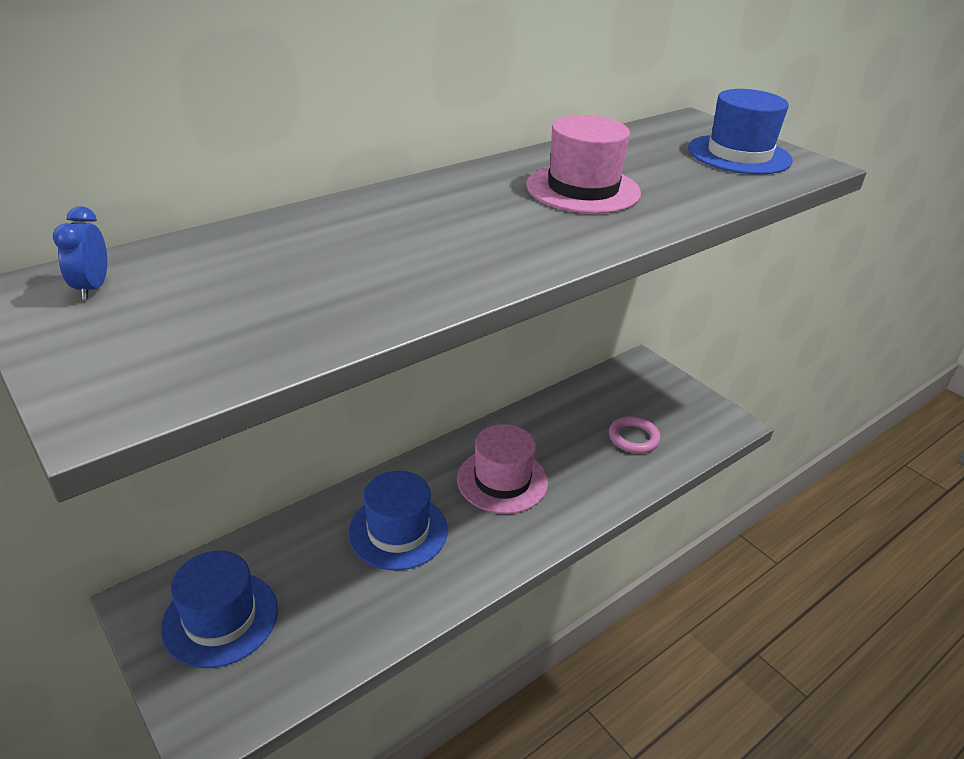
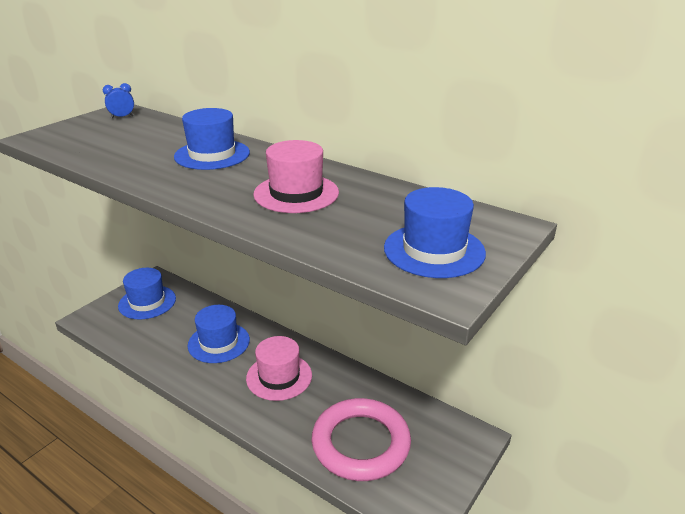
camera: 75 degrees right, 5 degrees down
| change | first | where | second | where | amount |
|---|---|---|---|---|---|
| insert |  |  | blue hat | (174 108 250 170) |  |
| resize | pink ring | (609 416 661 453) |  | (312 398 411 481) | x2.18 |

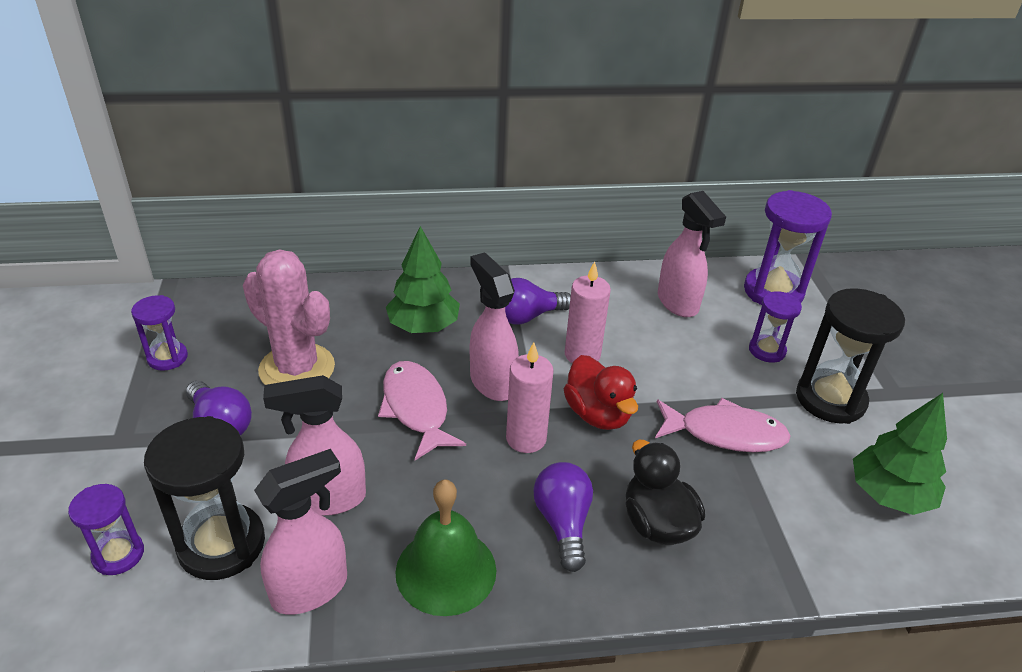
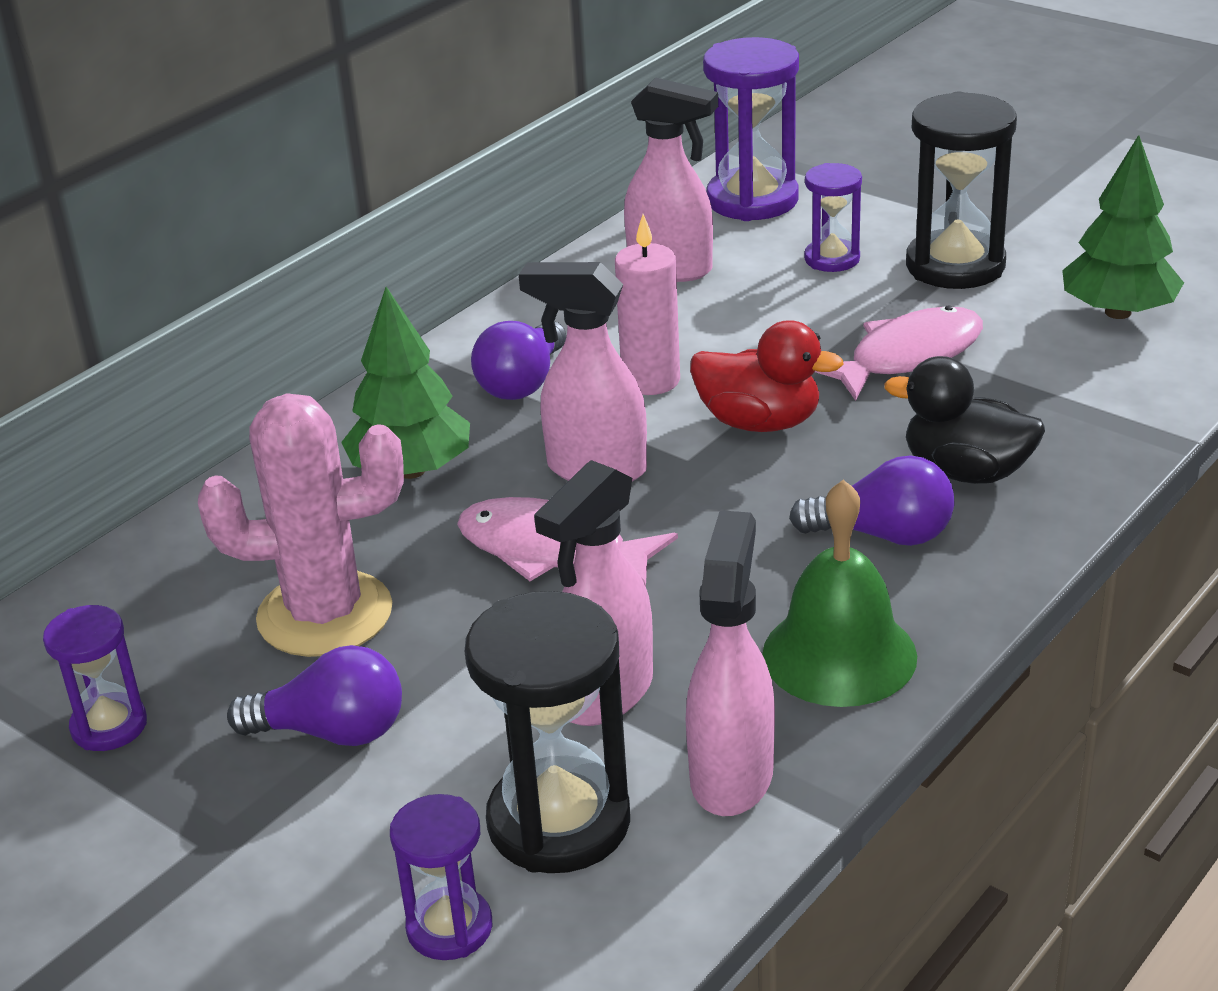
camera: 40 degrees left, 5 degrees down
| change | first | where | second | where | amount |
|---|---|---|---|---|---|
| rotate | purple light bulb | (533 462 593 572) |  | (789 455 954 546) | 150 degrees clockwise |
| delete | pink candle | (506 342 554 453) |  |  |  |

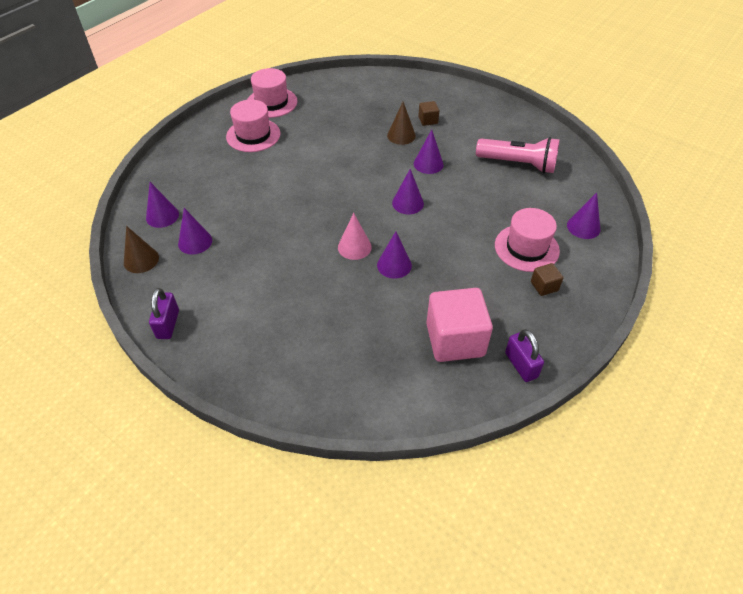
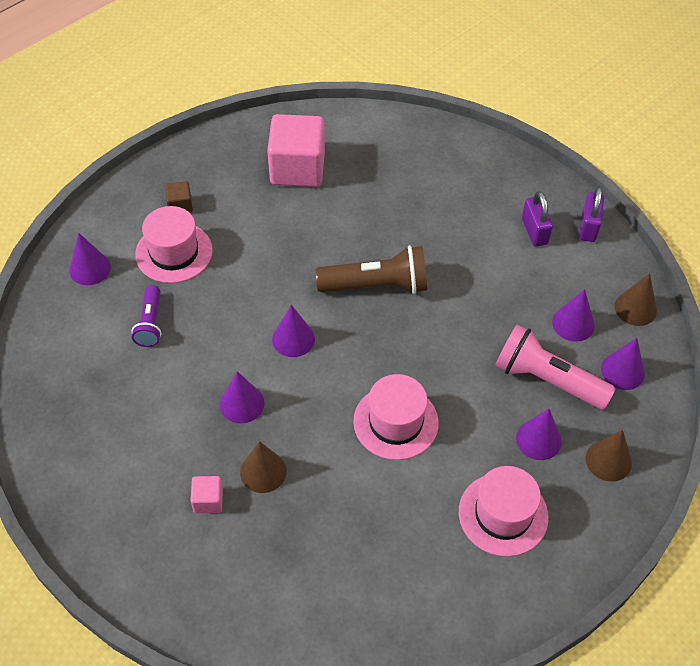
camera: 170 degrees left, 5 degrees up
| change | first | where | second | where | amount |
|---|---|---|---|---|---|
| insert |  |  | purple flashlight | (131 285 161 347) |  |
| recolor | brown cube | (418 101 439 126) | pink cube | (190 476 223 513) |  |
| replace | pink cone | (338 213 372 260) | brown flashlight | (316 245 427 294) |  |
| move | pink hat | (247 68 297 118) |  | (353 374 439 460) |  |
| move | pink flashlight | (476 137 560 173) |  | (495 324 616 410) |  |
| move | purple cone | (377 231 412 279) |  | (516 409 562 460) |  |
| move | purple padlock | (505 329 544 382) |  | (522 191 553 247) |  |
| insert |  |  | brown cone | (586 430 632 482) |  |

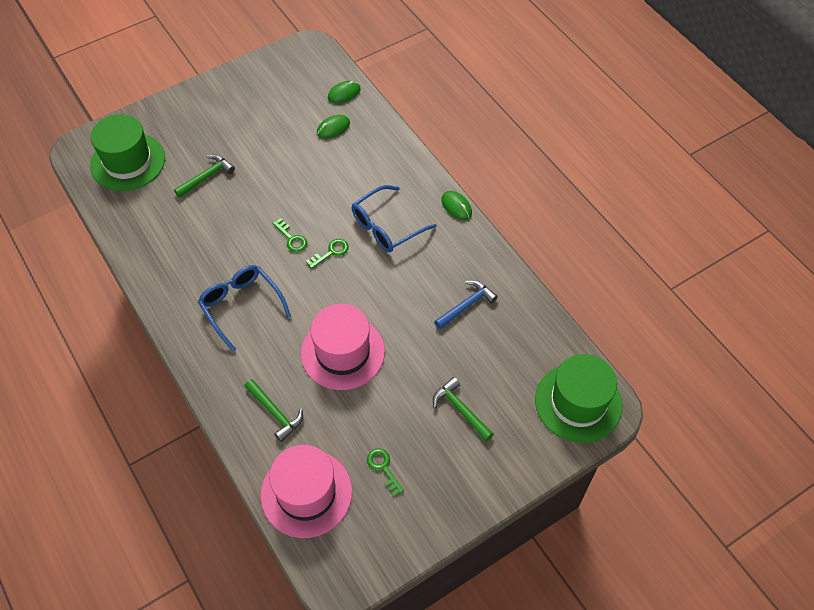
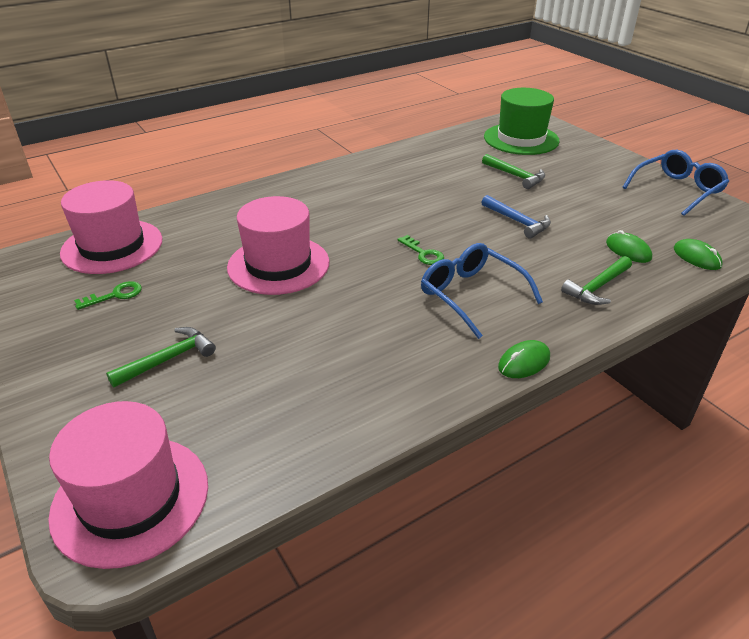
camera: 90 degrees right, 20 degrees down
| change | first | where | second | where | amount |
|---|---|---|---|---|---|
| recolor | green hat | (535 354 622 443) | pink hat | (48 401 208 569) |  |
| move | blue hammer | (434 280 498 330) |  | (481 195 551 239) |  |
| move | green hammer | (244 379 303 442) |  | (561 256 632 305) |  |
| move | blue glasses | (198 265 291 352) |  | (623 150 729 216) |  |
| delete | green key | (272 218 307 252) |  |  |  |

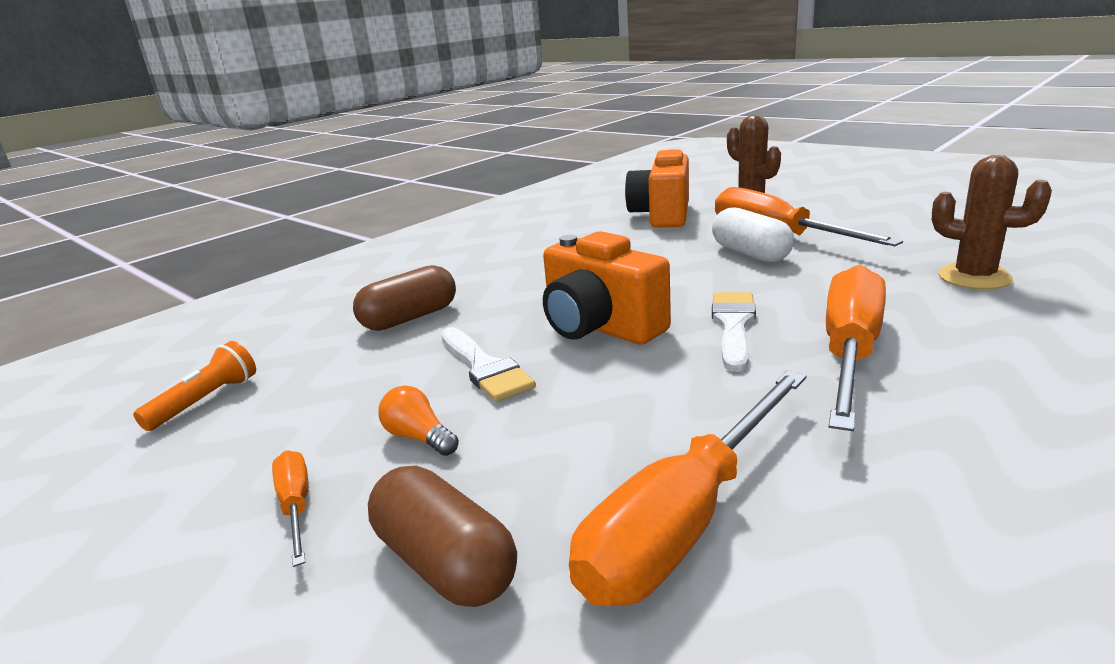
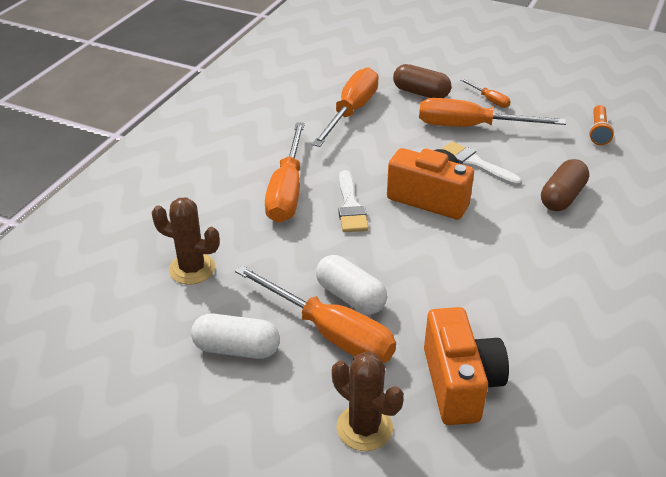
camera: 160 degrees right, 15 degrees up
| change | first | where | second | where | amount |
|---|---|---|---|---|---|
| insert |  |  | white capsule | (191 314 280 359) |  |
| replace | orange light bulb | (378 386 459 456) | orange screwdriver | (419 98 566 127) |  |

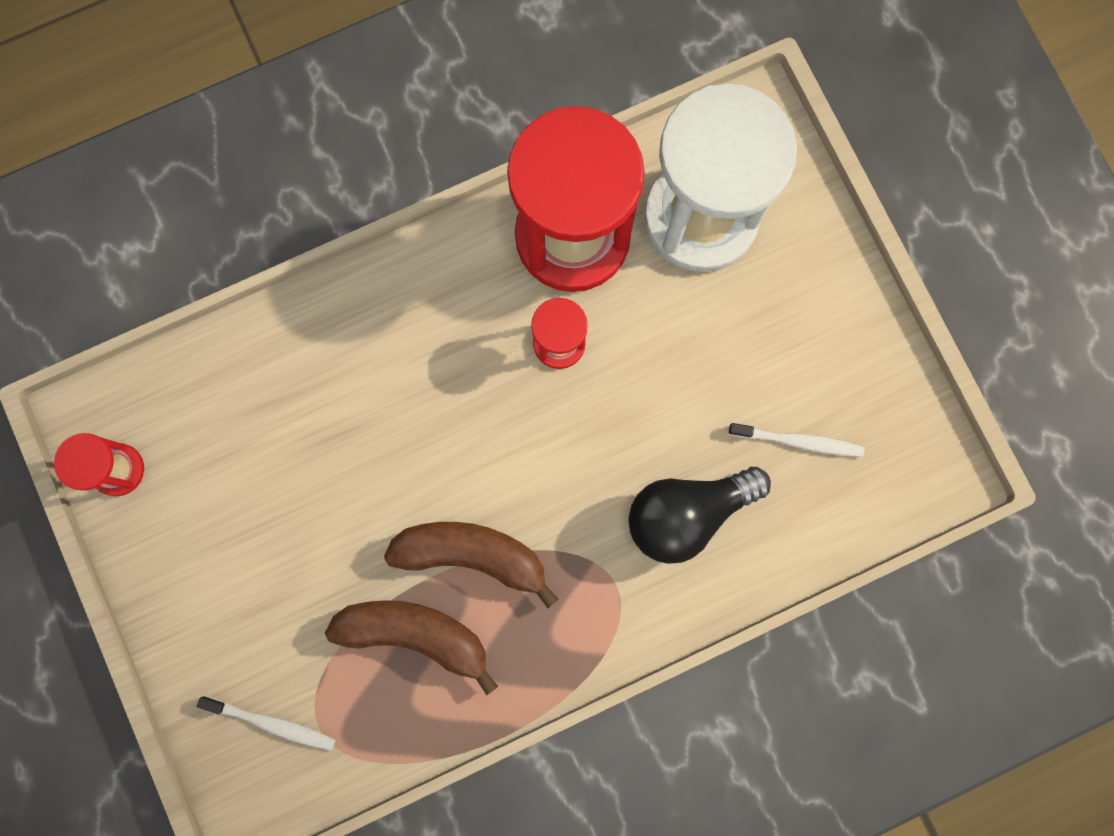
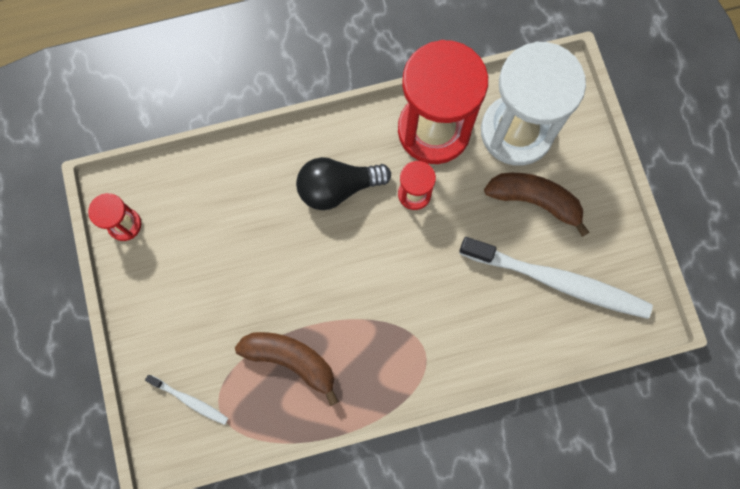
camera: 10 degrees right, 5 degrees down
| change | first | where | second | where | amount |
|---|---|---|---|---|---|
| move | black light bulb | (628 467 771 564) |  | (296 157 391 210) |  |
| resize | white toothbrush | (729 423 864 457) |  | (459 237 653 319) | x2.23 |
| move | brown banana | (384 522 558 608) |  | (484 173 589 237) |  |

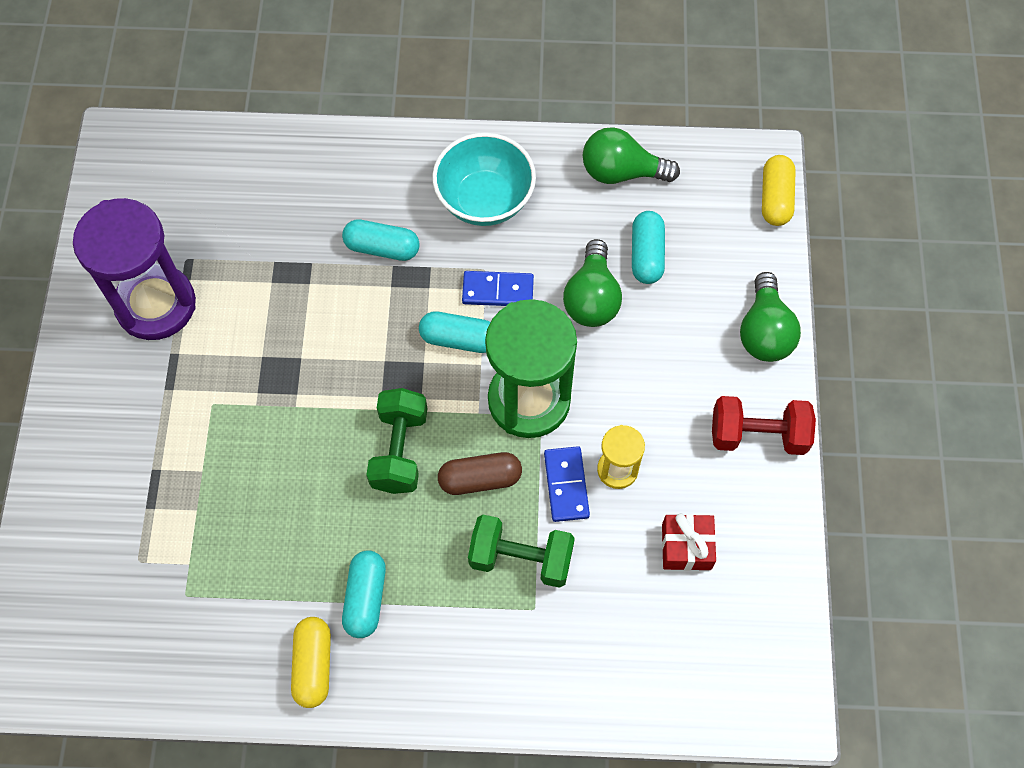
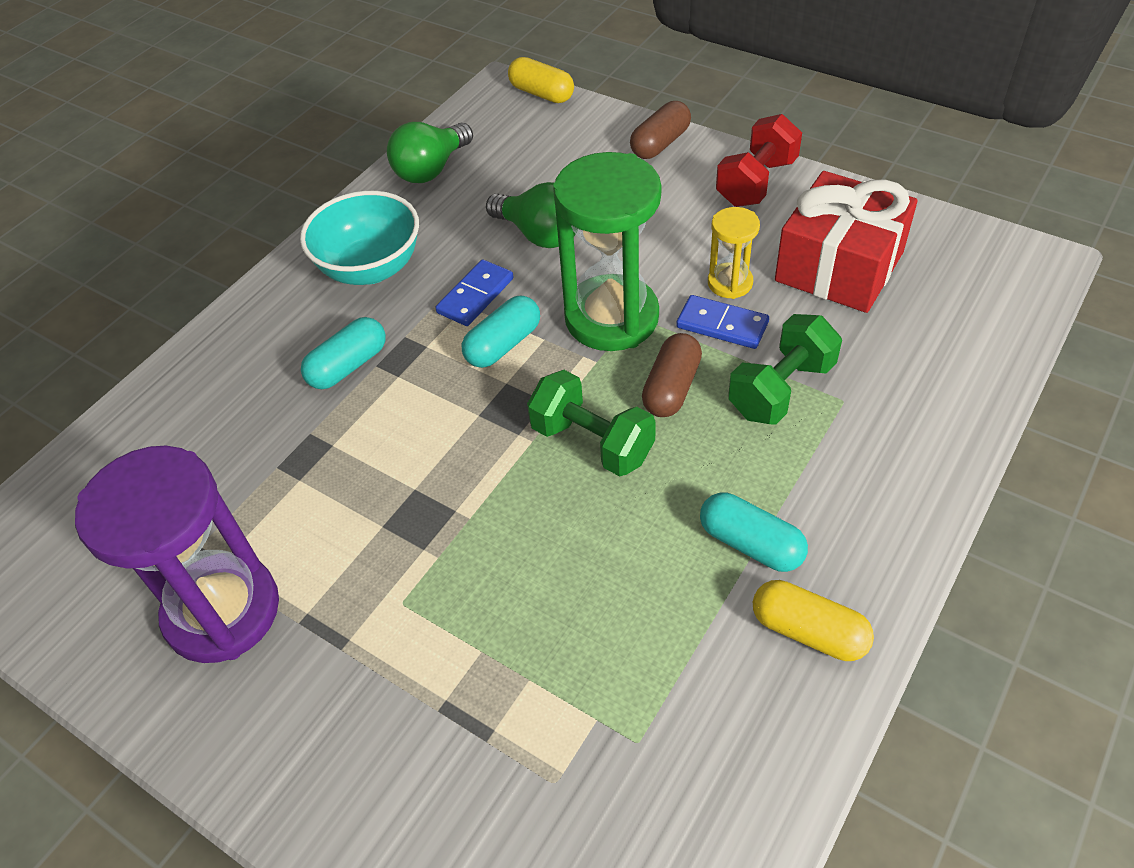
camera: 55 degrees left, 15 degrees down
| change | first | where | second | where | amount |
|---|---|---|---|---|---|
| replace | green light bulb | (740 272 801 362) | brown capsule | (630 101 691 159) |  |
| resize | red gift | (662 513 716 571) |  | (775 171 918 313) | x1.94 |
| delete | turquoise capsule | (632 211 665 284) |  |  |  |

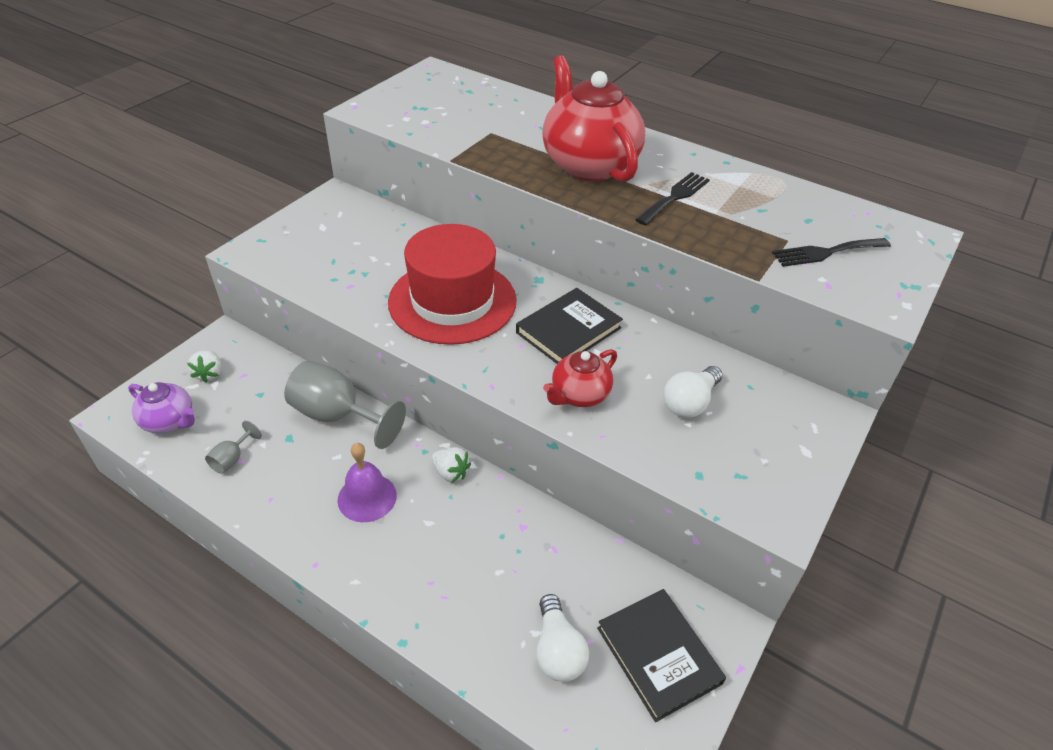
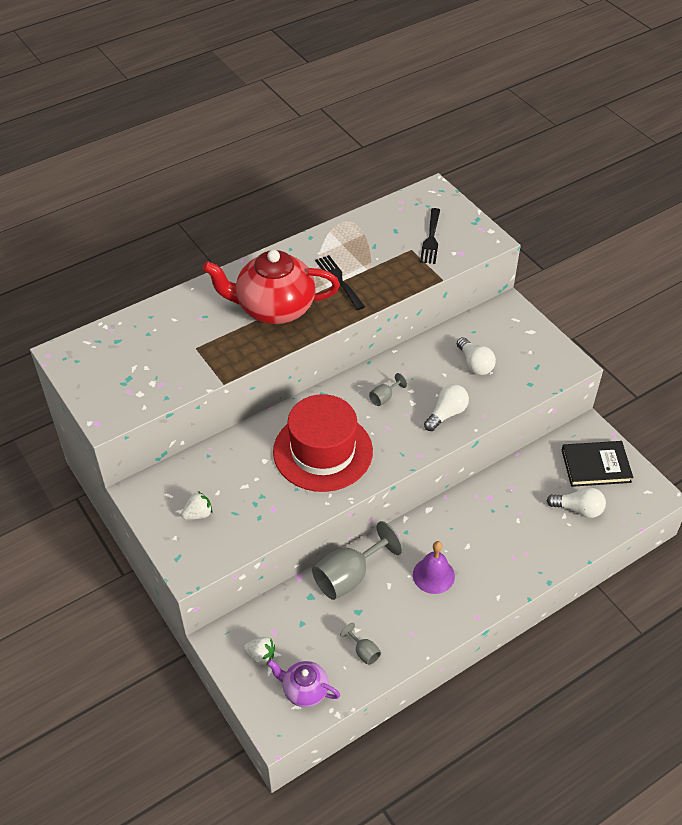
camera: 65 degrees left, 5 degrees up
| change | first | where | second | where | amount |
|---|---|---|---|---|---|
| move | white strawberry | (432 447 471 483) |  | (181 491 213 520) |  |
| rotate | purple teapot | (128 382 195 433) |  | (267 660 340 707) | 120 degrees counterclockwise |
| replace | black book | (516 288 623 364) | grey goblet | (369 373 407 406) |  |
| replace | red teapot | (543 349 617 407) | white light bulb | (424 384 469 431) |  |

